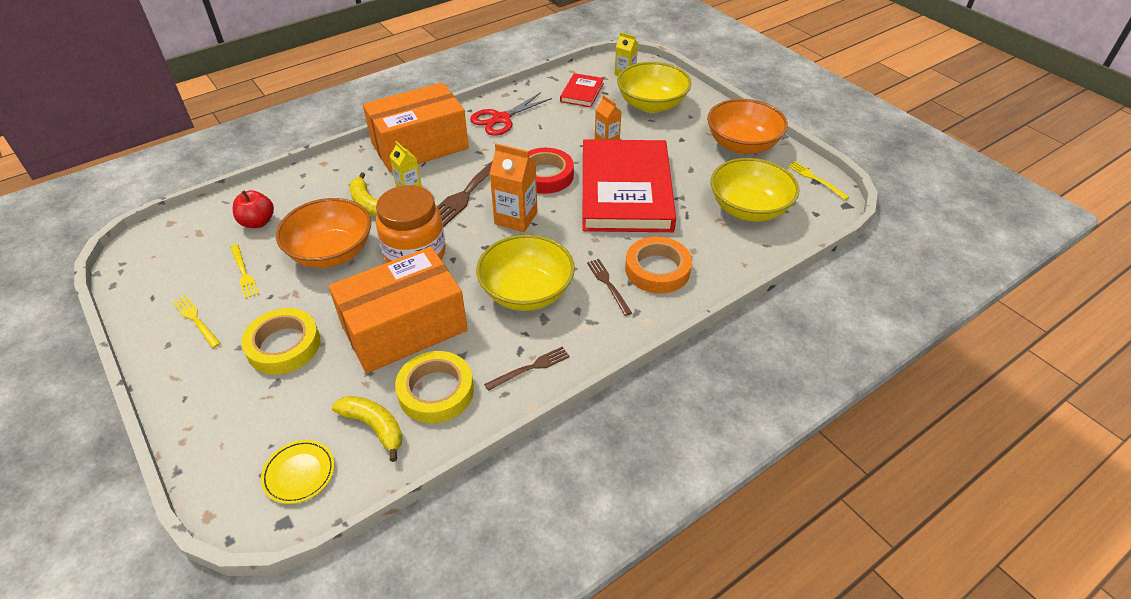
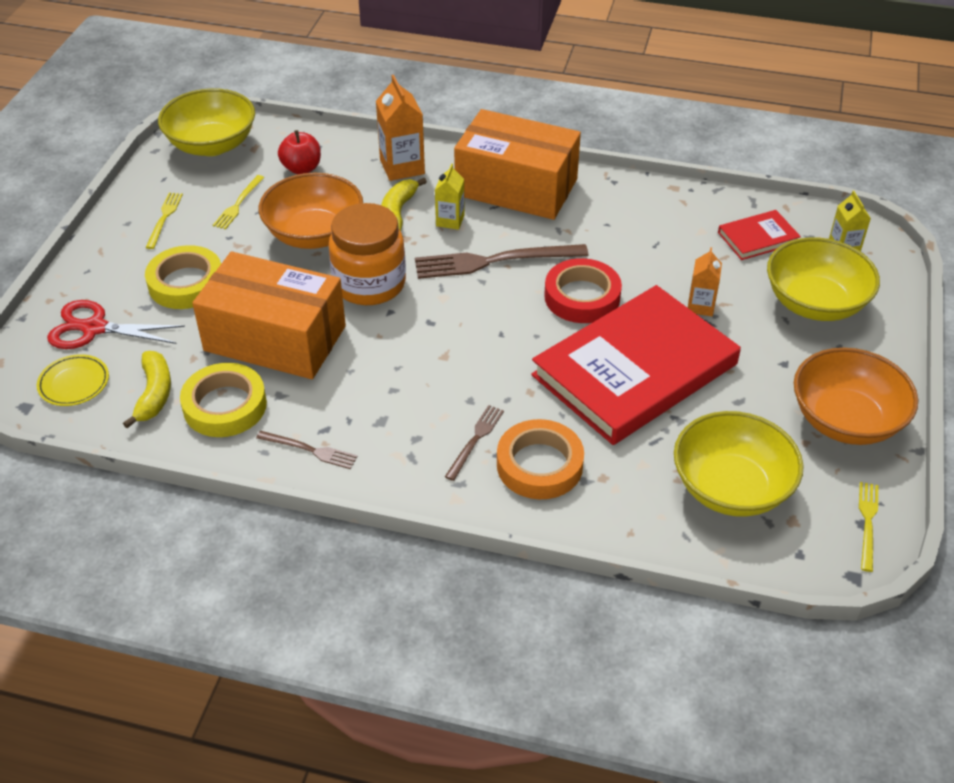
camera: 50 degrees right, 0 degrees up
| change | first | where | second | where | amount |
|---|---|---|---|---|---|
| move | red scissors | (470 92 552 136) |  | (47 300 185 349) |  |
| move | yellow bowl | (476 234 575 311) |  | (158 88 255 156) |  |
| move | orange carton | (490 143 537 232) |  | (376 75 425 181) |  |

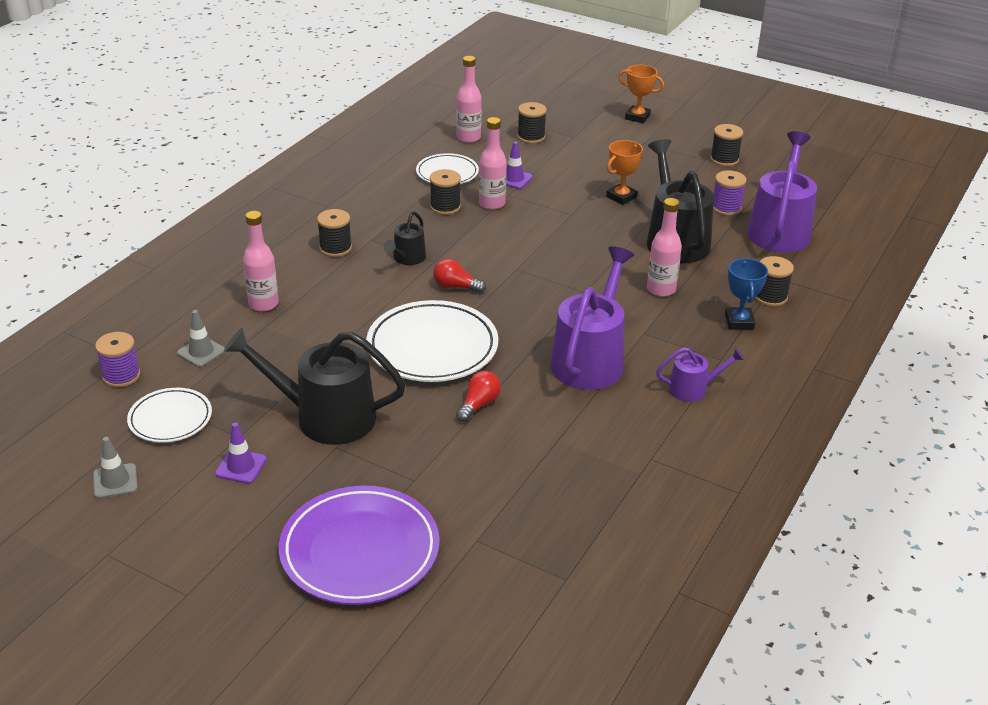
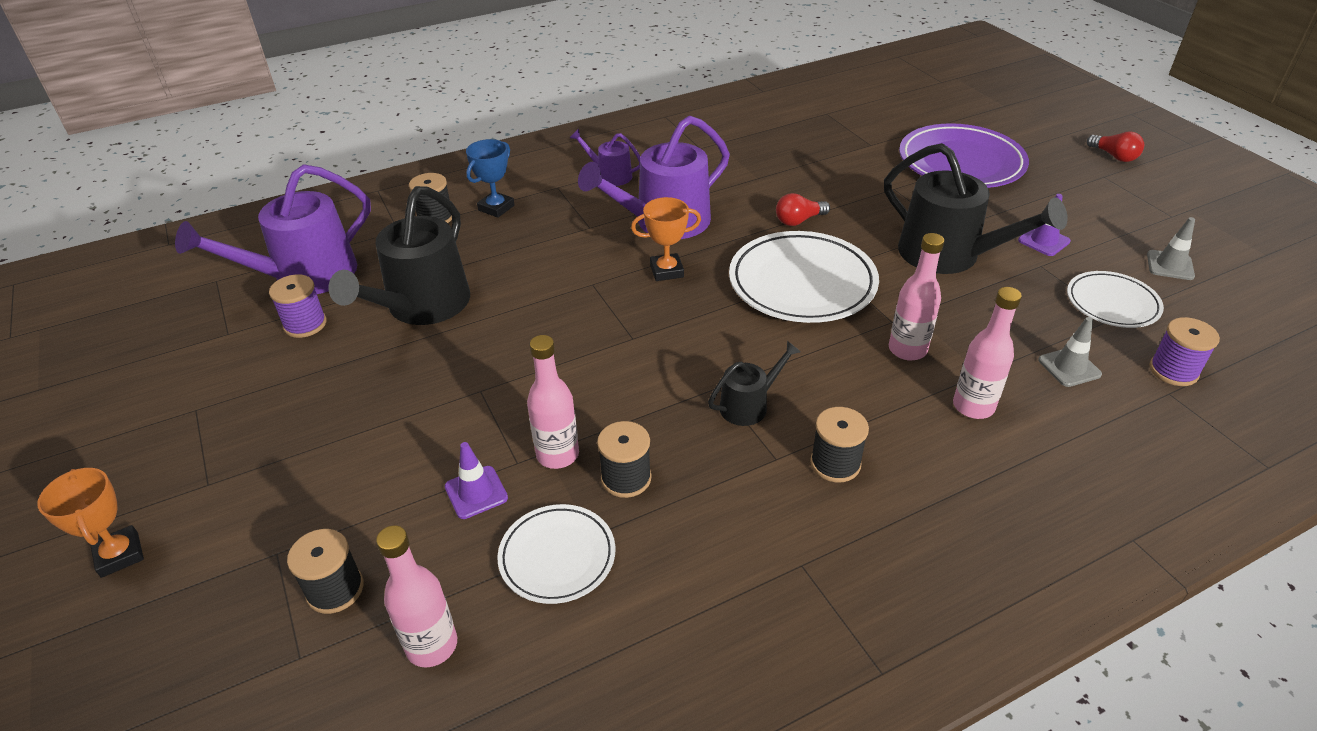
camera: 145 degrees left, 5 degrees up
| change | first | where | second | where | amount |
|---|---|---|---|---|---|
| move | orange trophy | (606 140 643 205) |  | (631 197 701 281) |  |
| move | pink bottle | (647 198 682 297) |  | (889 233 944 361) |  |
| move | red light bulb | (433 259 486 293) |  | (1087 131 1144 162) |  |
| delete | black spool | (710 124 743 166) |  |  |  |

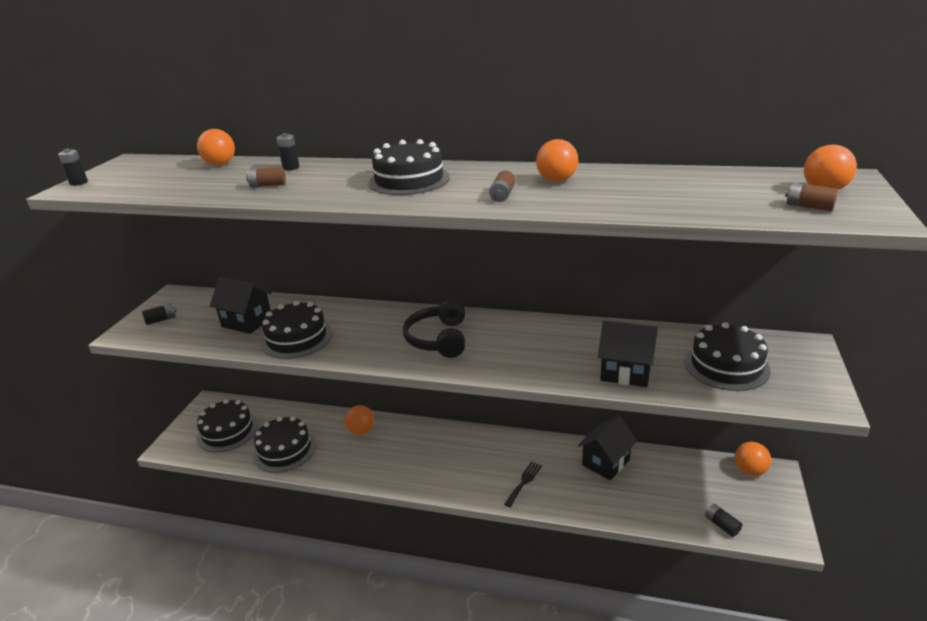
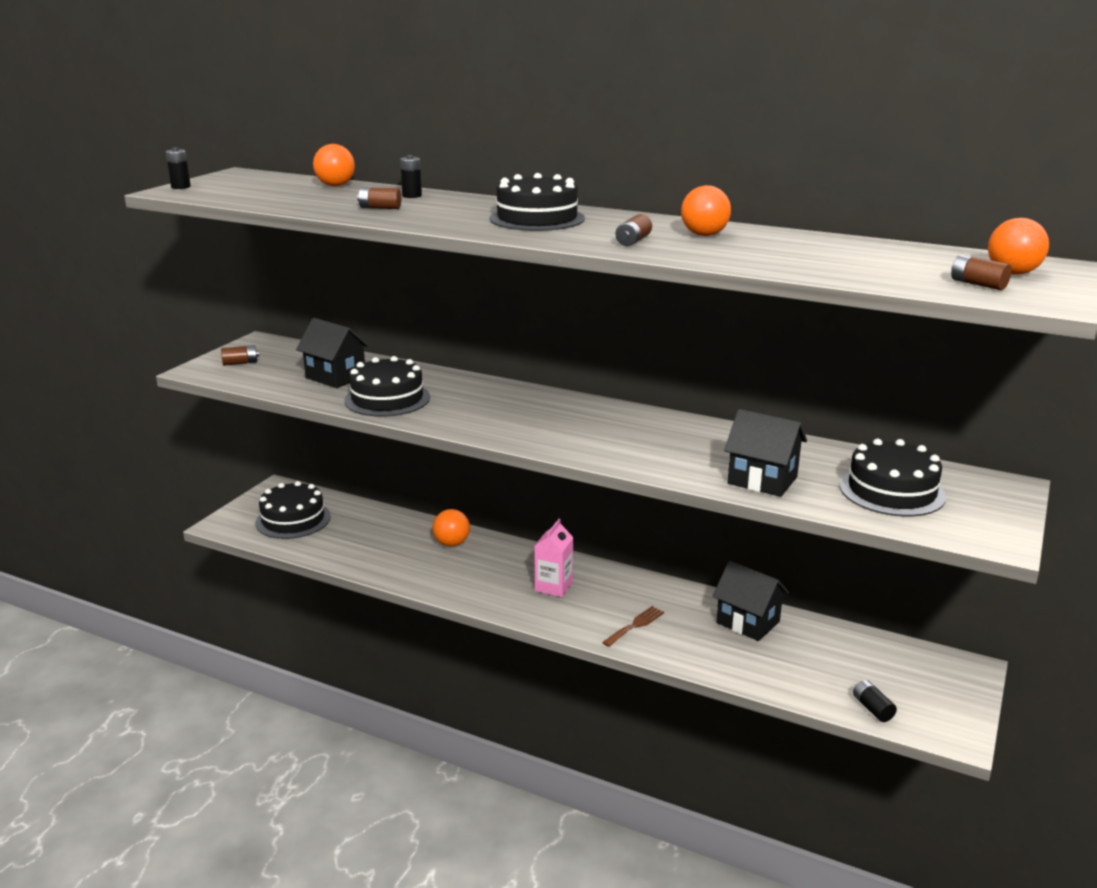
camera: 10 degrees right, 5 degrees down
| change | first | where | second | where | amount |
|---|---|---|---|---|---|
| recolor | black battery | (142 303 177 325) | brown battery | (221 345 259 366) |  |
| insert |  |  | pink carton | (534 519 574 597) |  |
| recolor | black fork | (504 462 542 507) | brown fork | (602 606 664 647) |  |
| rotate | black house | (578 416 637 480) |  | (713 561 789 641) | 75 degrees clockwise |
| delete | black cake | (253 416 316 473) |  |  |  |
| delete | black headphones | (403 299 465 358) |  |  |  |
| delete | orange ball | (735 442 771 476) |  |  |  |

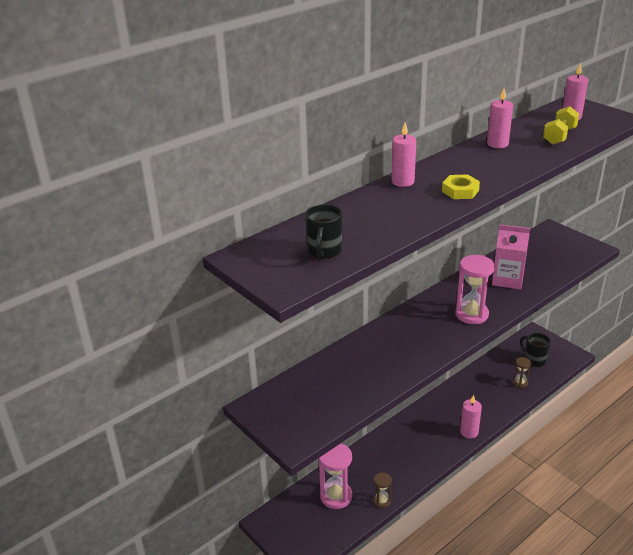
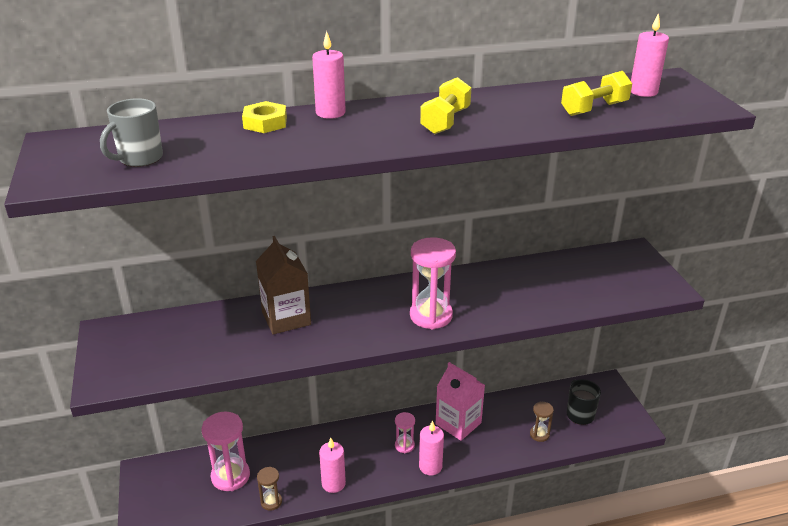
camera: 25 degrees right, 0 degrees up
| change | first | where | second | where | amount |
|---|---|---|---|---|---|
| recolor | black mug | (305 204 343 259) | grey mug | (100 98 163 167) |  |
| move | yellow nut | (442 175 480 199) |  | (242 101 287 133) |  |
| insert |  |  | brown carton | (256 236 311 334) |  |
| move | pink candle | (487 88 513 148) |  | (319 438 346 493) |  |
| insert |  |  | pink hourglass | (395 412 415 453) |  |
| insert |  |  | yellow dumbbell | (420 77 471 134) |  |
| move | pink carton | (492 225 530 289) |  | (436 362 485 441) |  |

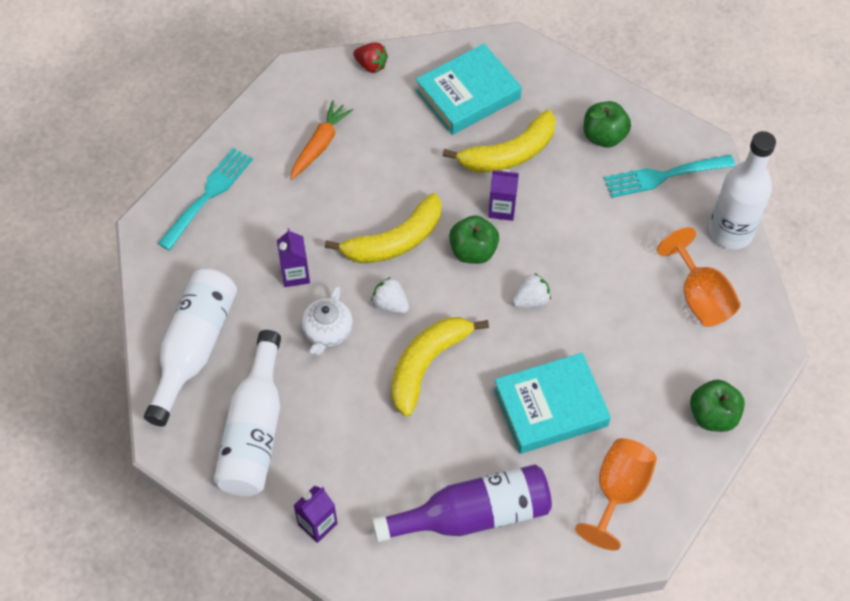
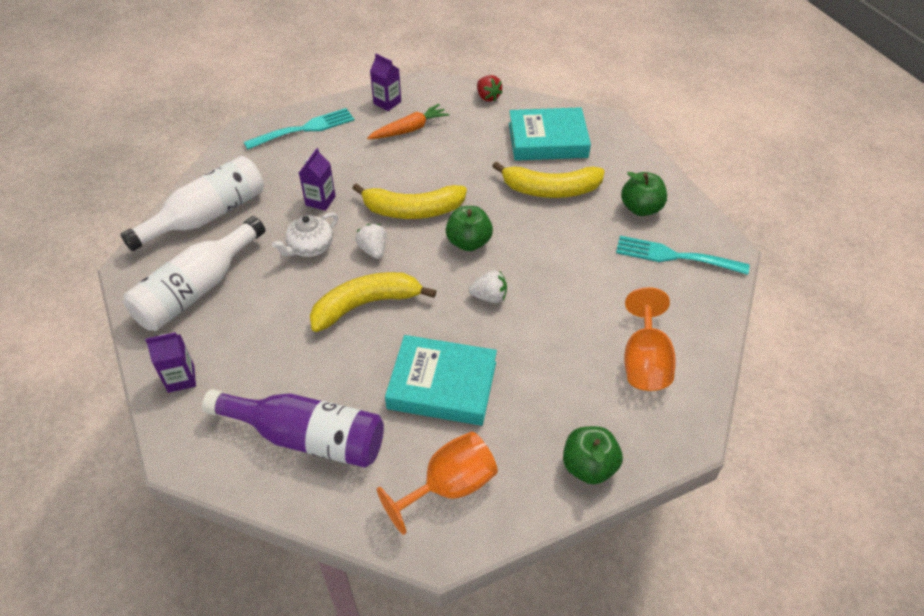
camera: 30 degrees right, 10 degrees down
| change | first | where | second | where | amount |
|---|---|---|---|---|---|
| move | purple carton | (488 169 519 221) |  | (370 54 401 111) |  |
| delete | white bottle | (709 131 776 250) |  |  |  |

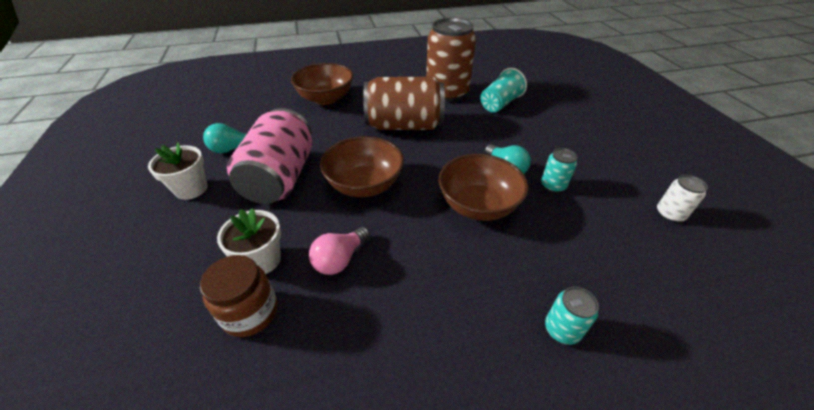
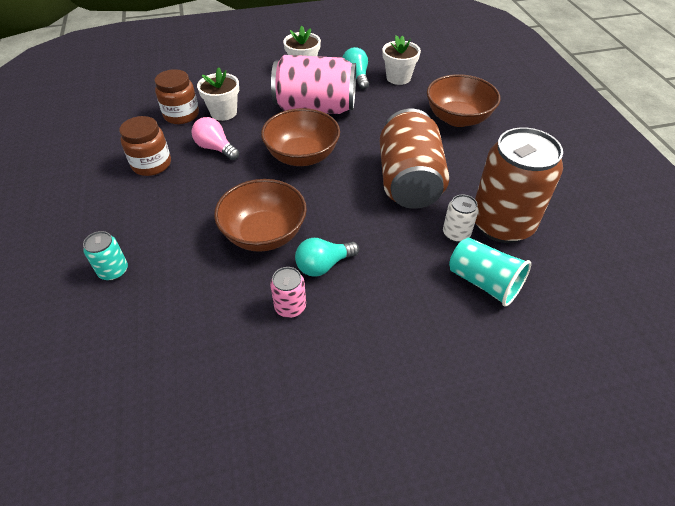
camera: 90 degrees right, 5 degrees up
| change | first | where | second | where | amount |
|---|---|---|---|---|---|
| insert |  |  | brown jar | (119 116 171 176) |  |
| recolor | turquoise can | (541 148 577 193) | pink can | (270 267 306 318) |  |
| insert |  |  | white flower pot | (382 35 421 85) |  |
| move | white can | (657 175 708 222) |  | (443 194 478 242) |  |

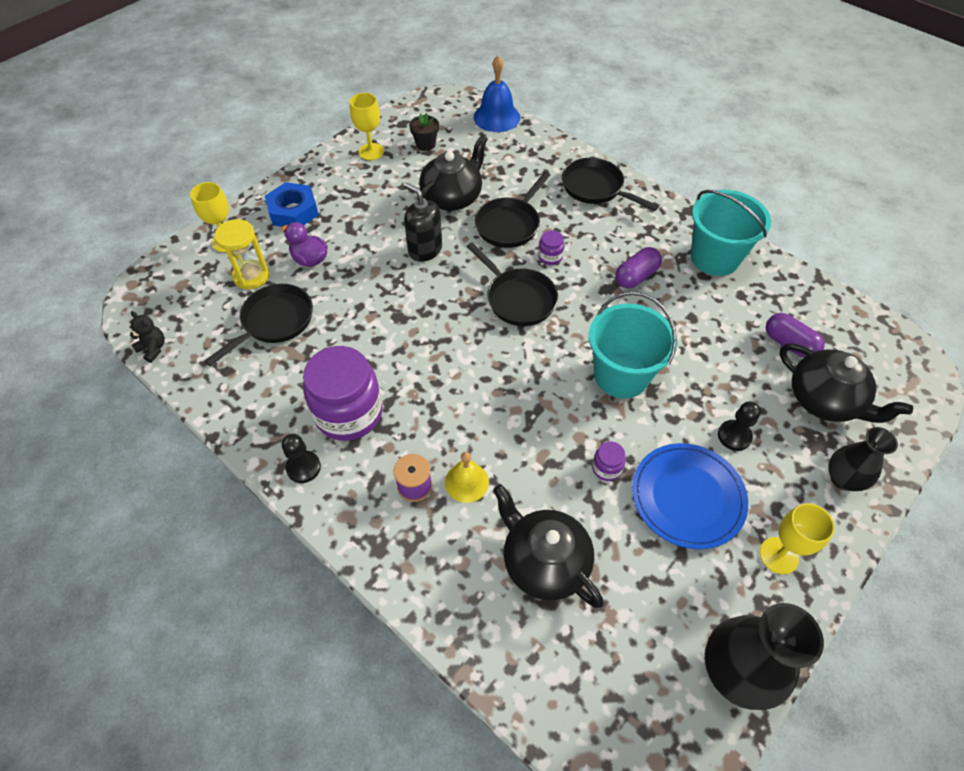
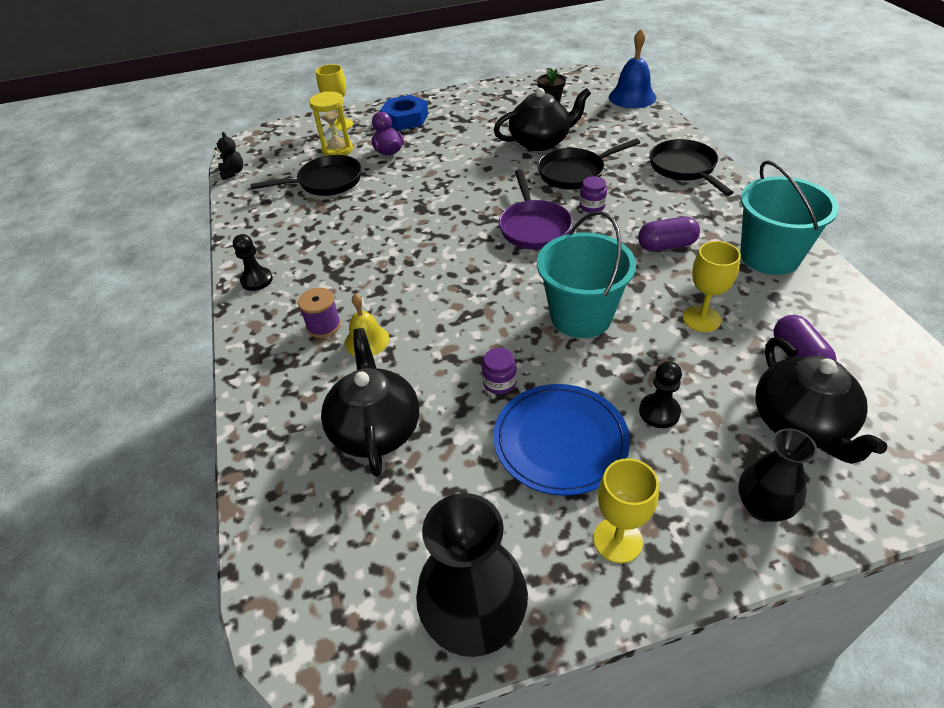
camera: 35 degrees right, 10 degrees down
| change | first | where | second | where | amount |
|---|---|---|---|---|---|
| recolor | black pan | (467 242 558 326) | purple pan | (499 169 572 249) |  |
| move | yellow goblet | (350 93 384 160) |  | (683 241 741 332) |  |
| delete | purple jar | (303 346 383 441) |  |  |  |
| delete | black soap dispenser | (404 183 442 262) |  |  |  |

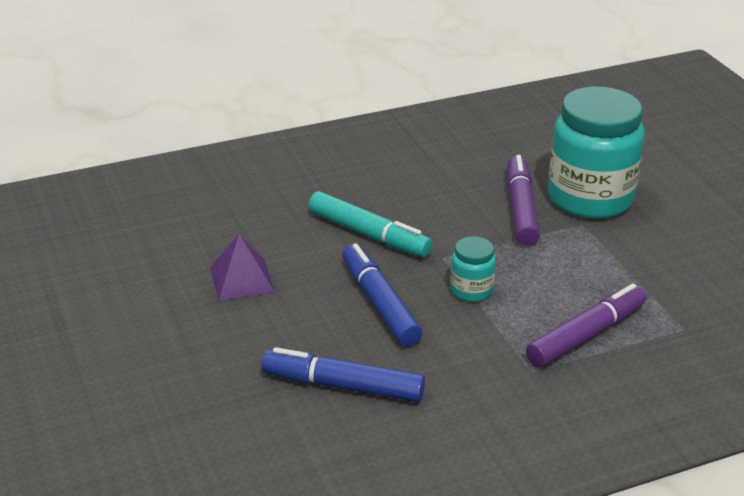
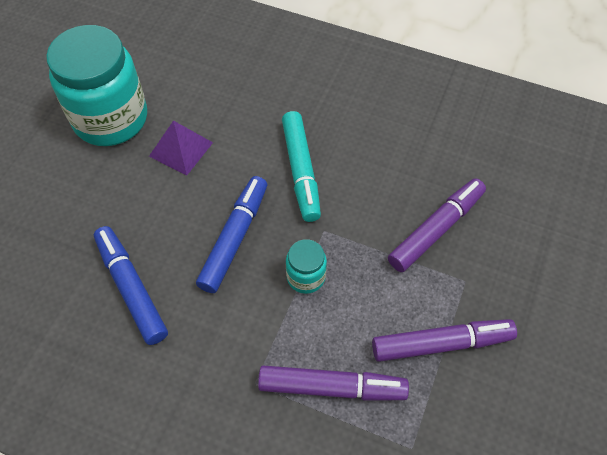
camera: 45 degrees right, 25 degrees up
| change | first | where | second | where | amount |
|---|---|---|---|---|---|
| move | turquoise jar | (548 87 645 219) |  | (46 25 147 146) |  |
| insert |  |  | purple marker | (372 319 517 362) |  |

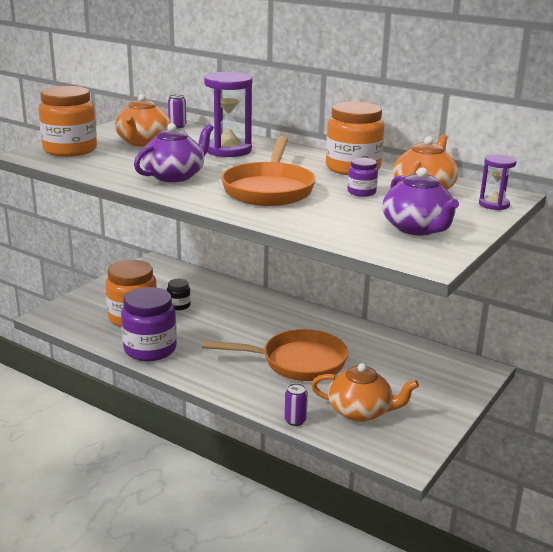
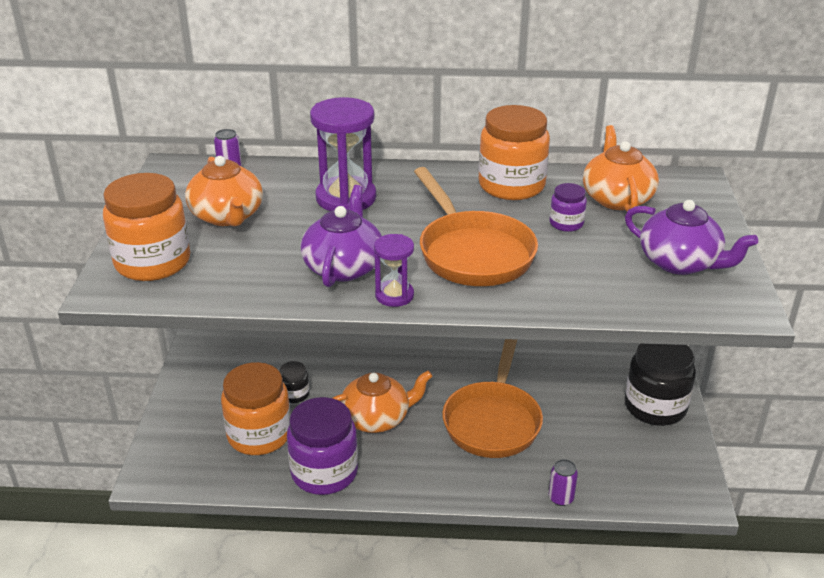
camera: 30 degrees left, 10 degrees up
| change | first | where | second | where | amount |
|---|---|---|---|---|---|
| move | orange teapot | (311 363 419 422) |  | (333 370 432 433) |  |
| move | purple hourglass | (479 154 517 210) |  | (374 234 414 307) |  |
| rotate | orange pan | (202 329 348 381) |  | (442 339 543 458) | 135 degrees clockwise |
| insert |  |  | black jar | (624 344 696 426) |  |

